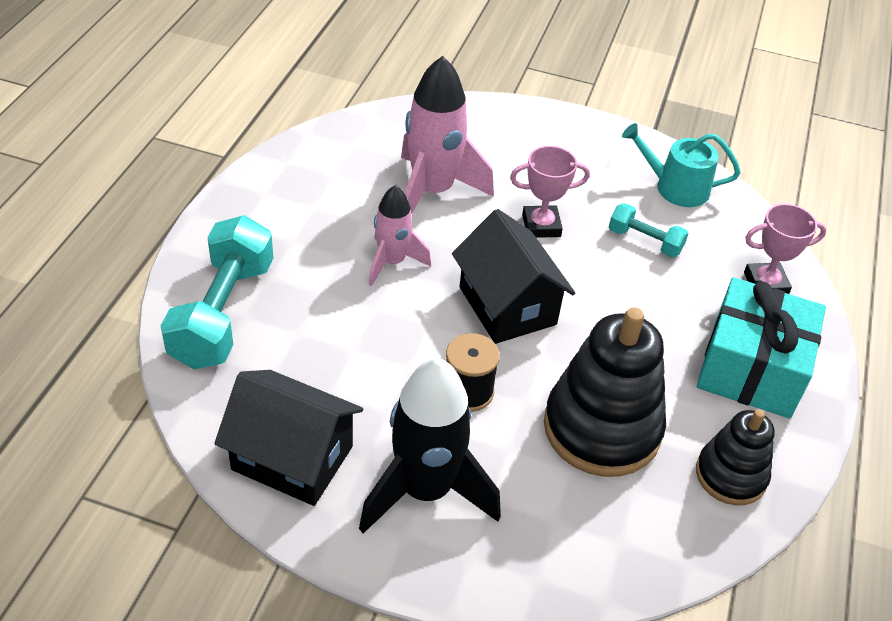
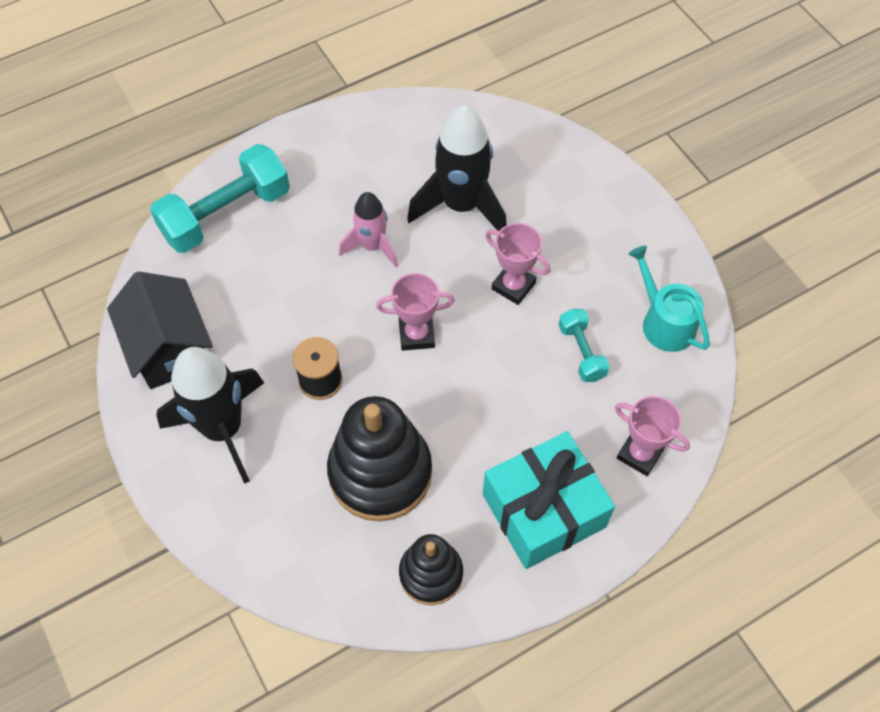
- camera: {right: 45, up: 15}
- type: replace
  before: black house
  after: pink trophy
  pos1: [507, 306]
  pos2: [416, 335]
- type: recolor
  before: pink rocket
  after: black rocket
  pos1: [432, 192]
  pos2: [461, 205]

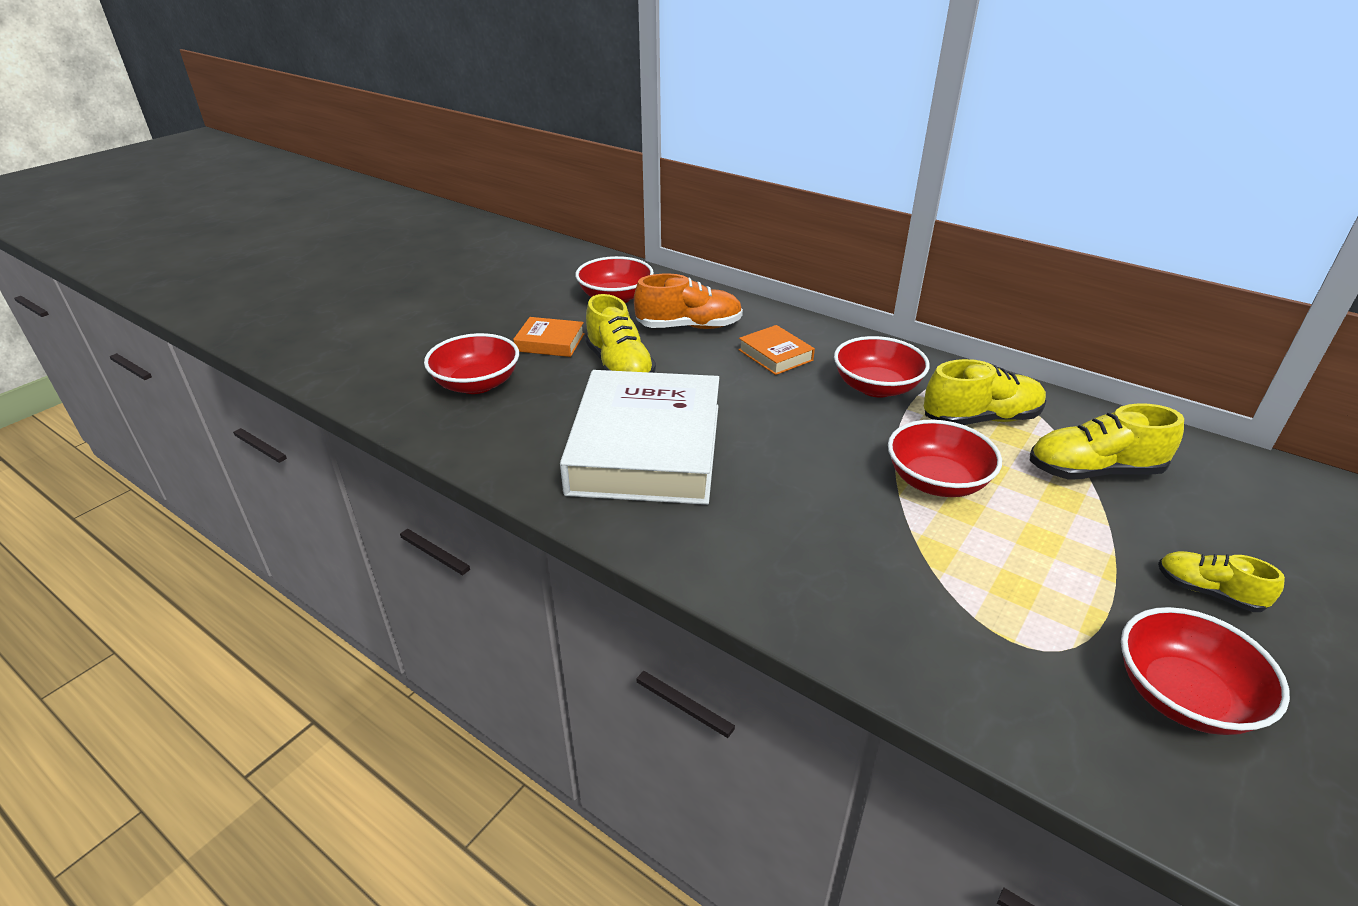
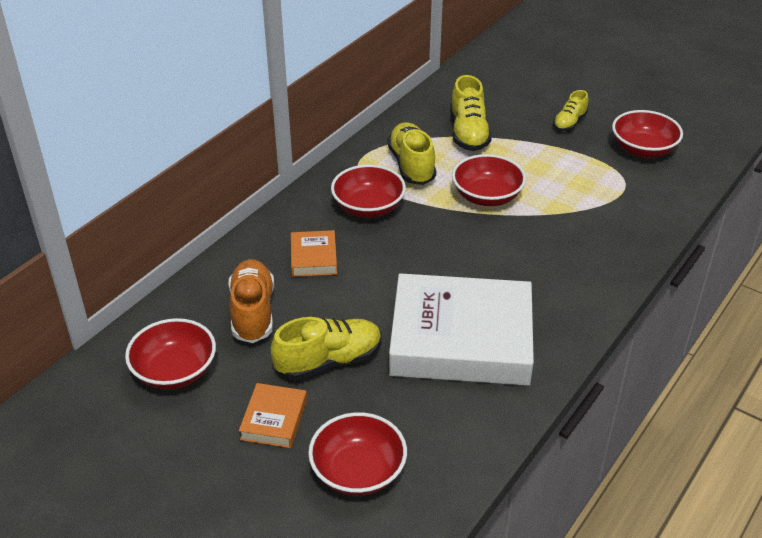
- camera: {right: -90, up: 5}
- type: rotate
  before: orange book
  pos1: [775, 355]
  pos2: [313, 258]
  turn: -60

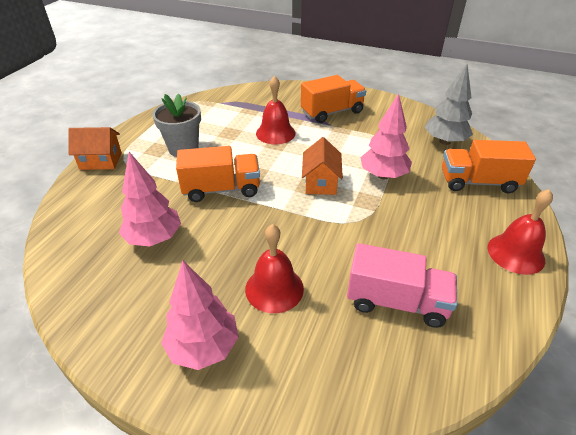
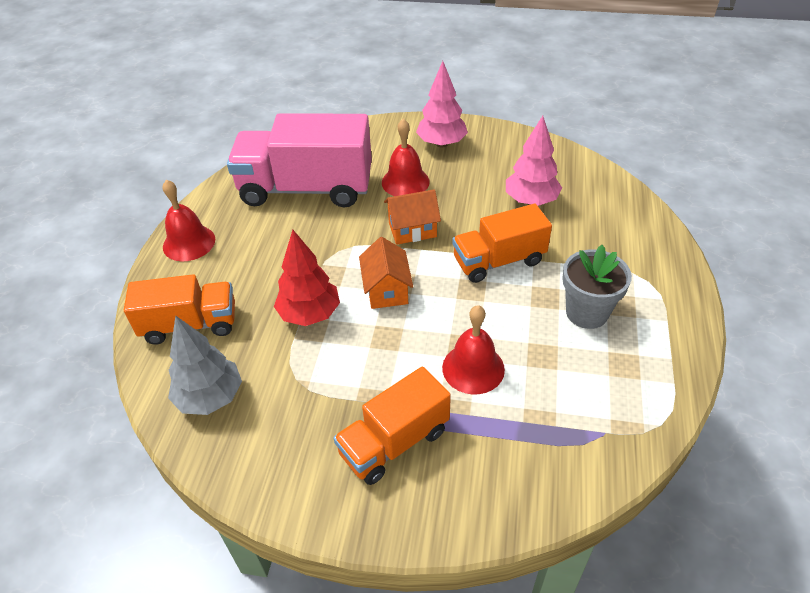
- camera: {right: 170, up: 5}
- type: resize
  before: pink truck
  pos1: [396, 302]
  pos2: [306, 189]
  scale: 1.65
- type: recolor
  before: pink tree
  after: red tree
  pos1: [383, 175]
  pos2: [310, 314]
- type: move
  before: orange house
  pos1: [101, 161]
  pos2: [412, 230]

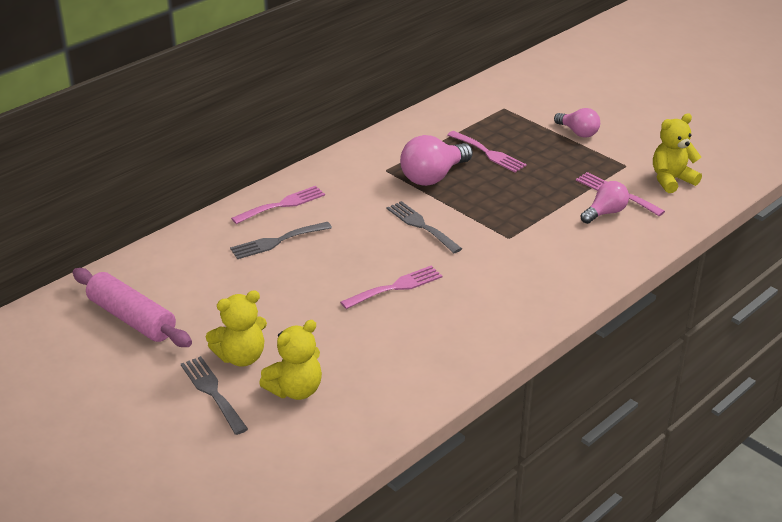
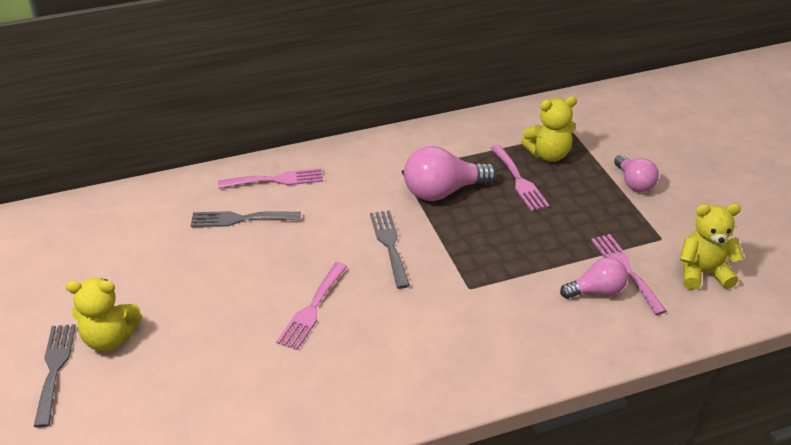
- camera: {right: 25, up: 5}
- type: rotate
  before: pink fork
  pos1: [396, 287]
  pos2: [312, 309]
  turn: 120
- type: move
  before: yellow teddy bear
  pos1: [295, 390]
  pos2: [548, 154]
- type: delete
  before: pink rolling pin
  pos1: [132, 318]

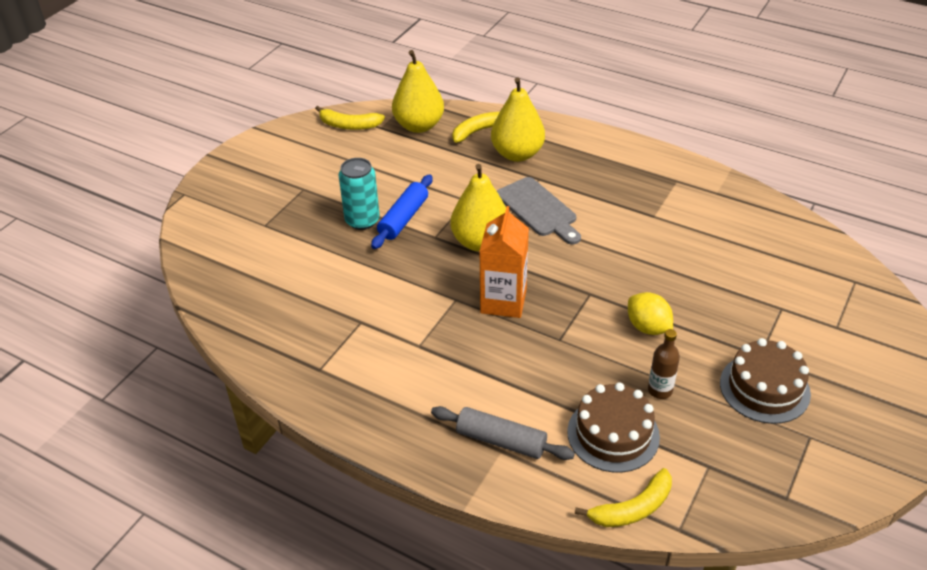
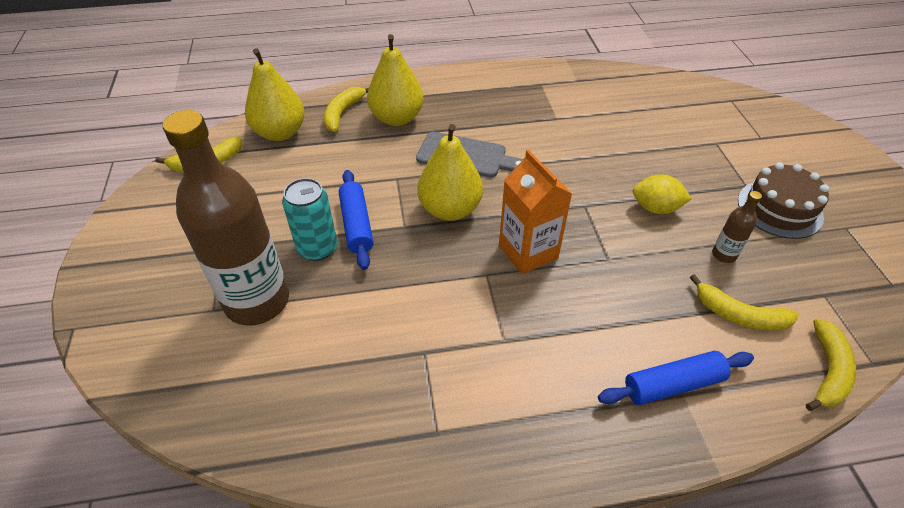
- camera: {right: -40, up: 5}
- type: insert
  after: brown bottle
  pos2: [257, 301]
- type: recolor
  before: grey rolling pin
  after: blue rolling pin
  pos1: [501, 440]
  pos2: [672, 384]
- type: replace
  before: brown cake
  after: yellow banana
  pos1: [613, 434]
  pos2: [739, 315]

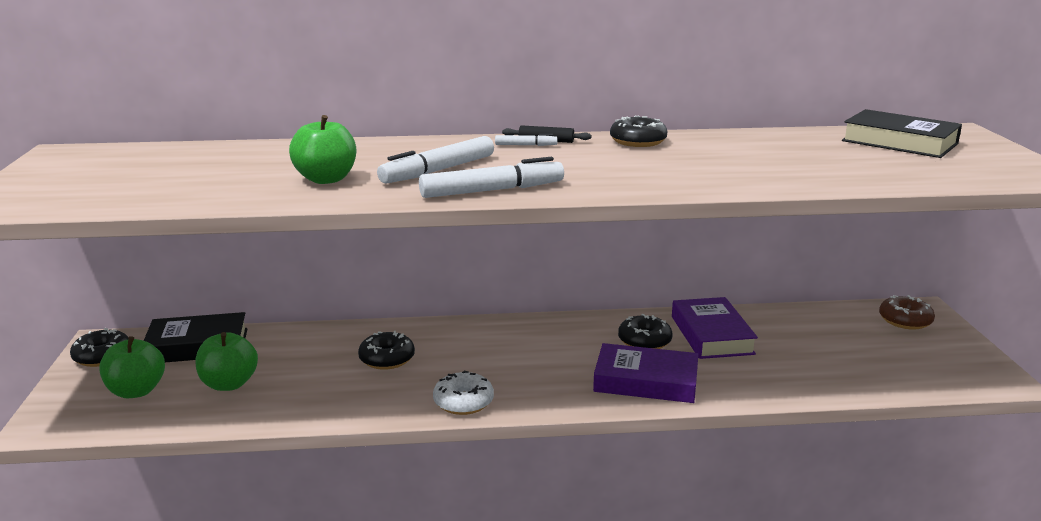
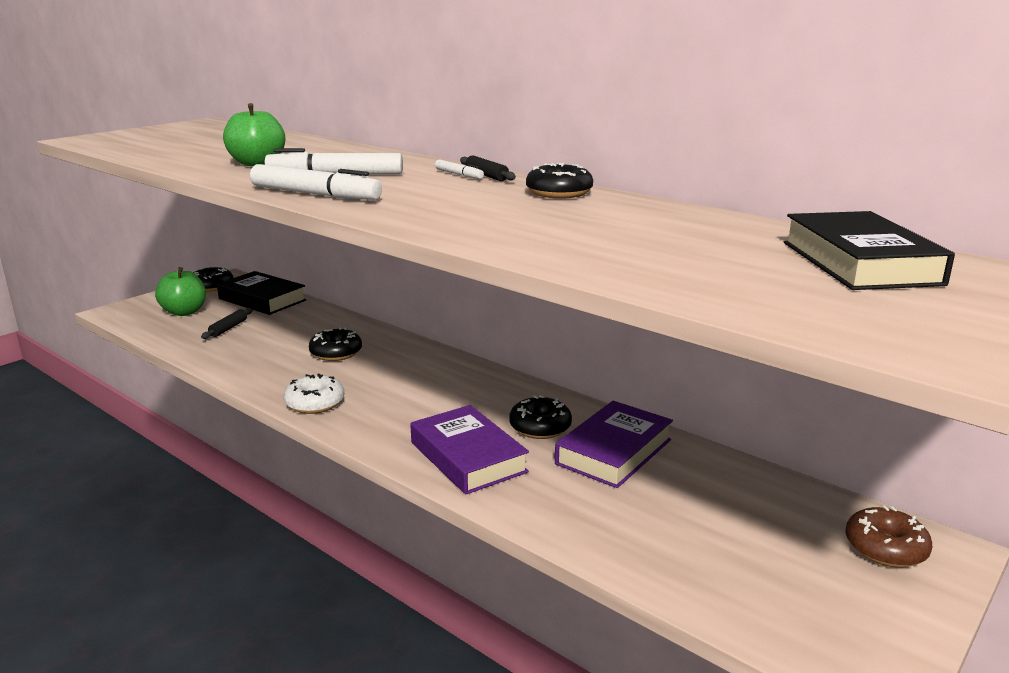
- camera: {right: 45, up: 0}
- type: replace
  before: green apple
  after: black rolling pin
  pos1: [229, 384]
  pos2: [228, 328]

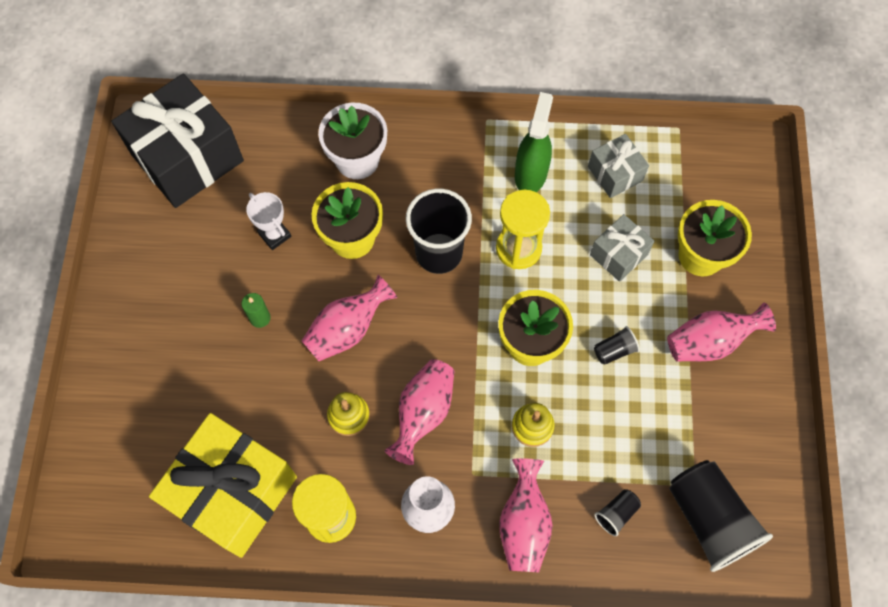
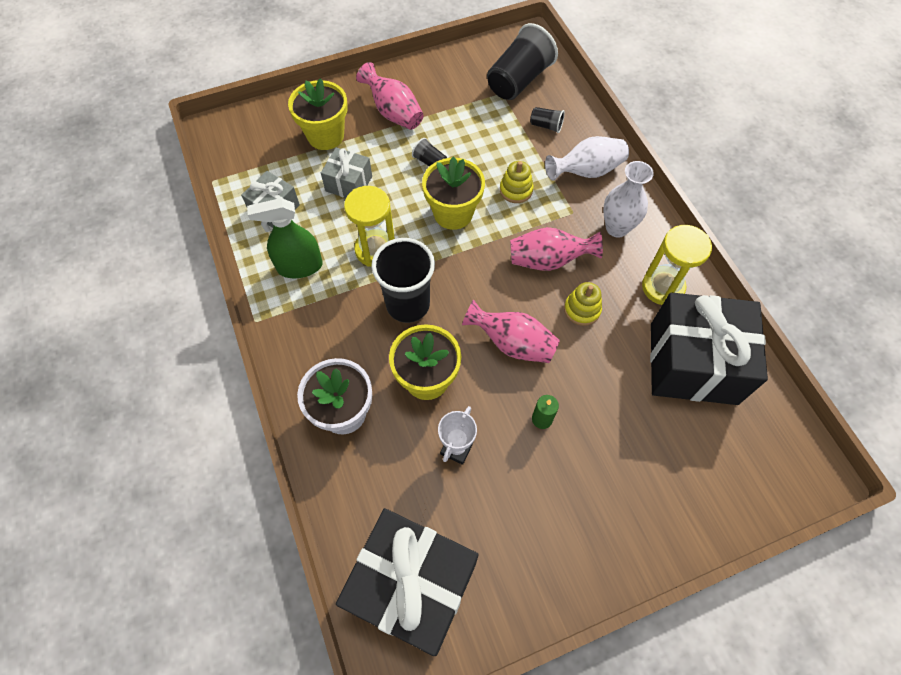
- camera: {right: -115, up: -5}
- type: recolor
  before: pink vase
  after: white vase
  pos1: [523, 523]
  pos2: [586, 171]
- type: recolor
  before: yellow gift
  after: black gift
  pos1: [233, 492]
  pos2: [693, 363]

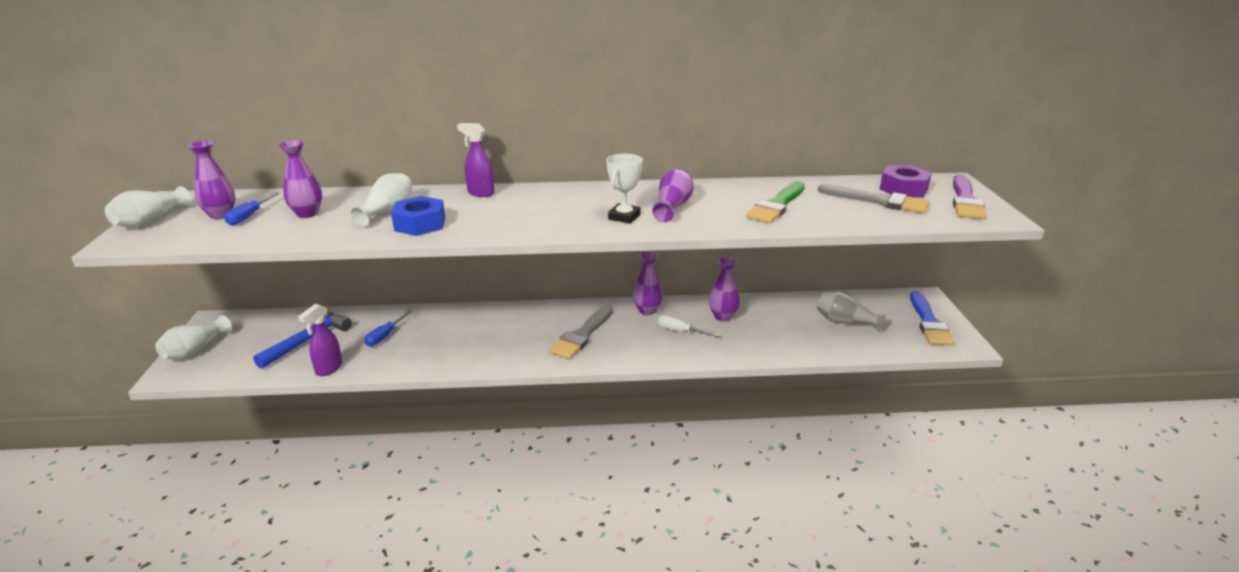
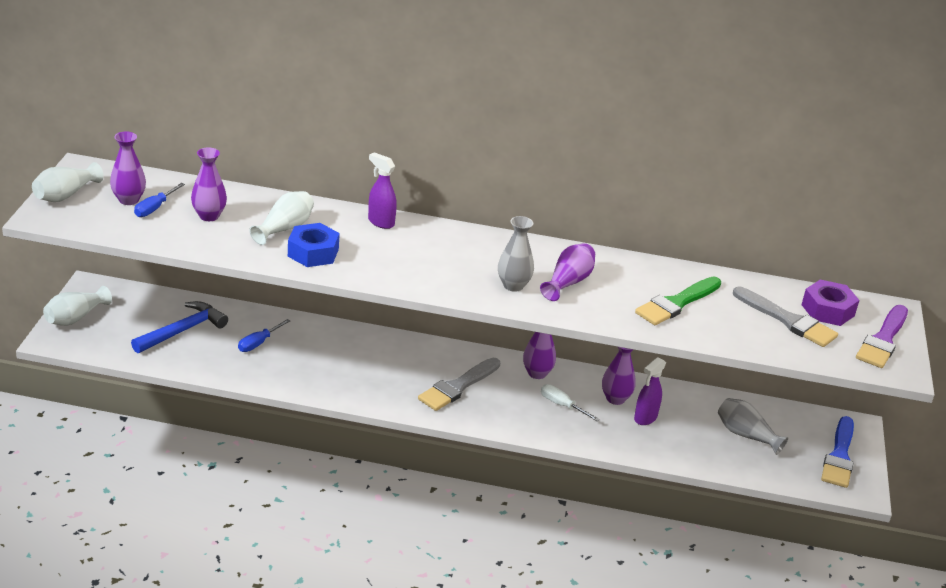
- camera: {right: 10, up: 5}
- type: replace
  before: white trophy
  after: grey vase
  pos1: [624, 217]
  pos2: [513, 285]
- type: move
  before: purple spray bottle
  pos1: [329, 369]
  pos2: [645, 418]

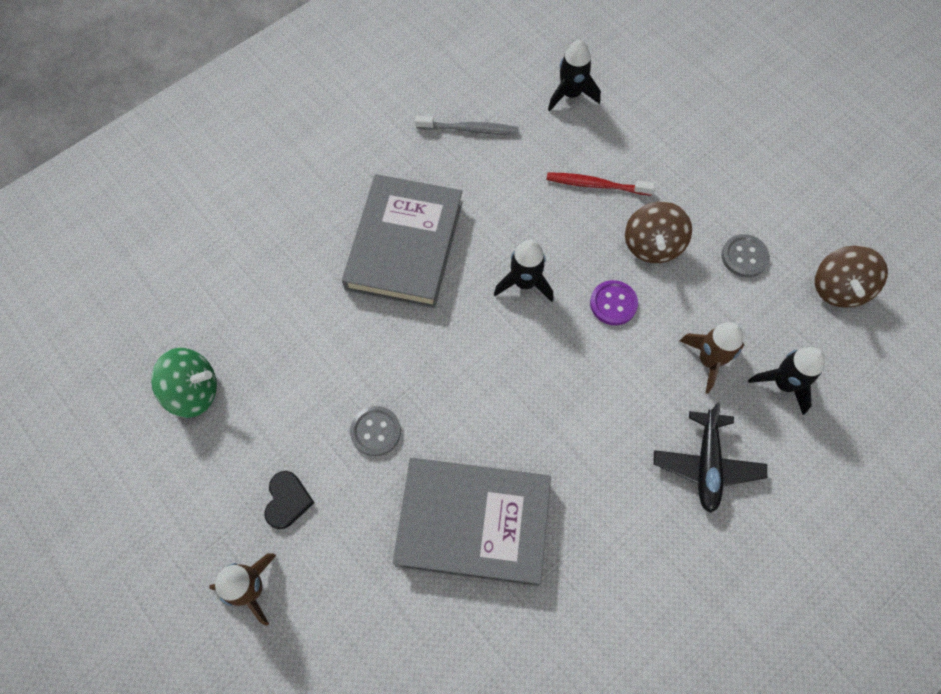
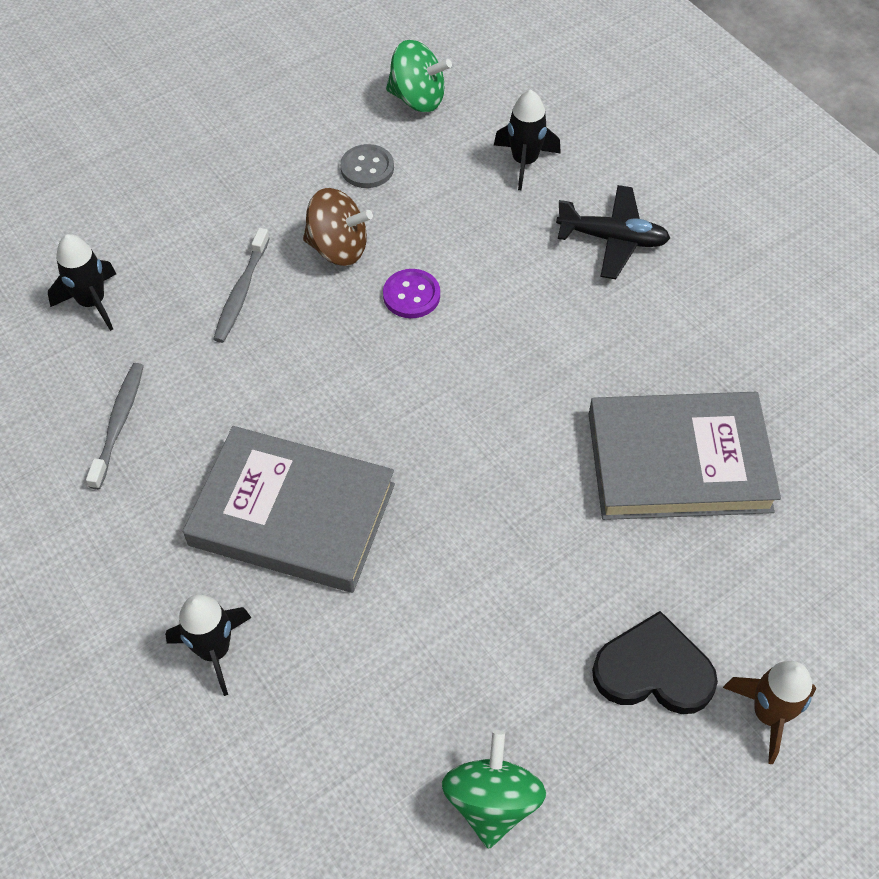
- camera: {right: -85, up: -10}
- type: move
  before: black rocket
  pos1: [524, 283]
  pos2: [214, 650]
- type: recolor
  before: red toothbrush
  after: grey toothbrush
  pos1: [596, 185]
  pos2: [241, 292]
- type: recolor
  before: brown spinning top
  after: green spinning top
  pos1: [838, 288]
  pos2: [417, 99]
- type: rotate
  before: grey book
  pos1: [473, 522]
  pos2: [679, 461]
  turn: 75
- type: resize
  before: black heart
  pos1: [287, 500]
  pos2: [653, 670]
  scale: 1.61
- type: delete
  before: grey button
  pos1: [375, 431]
- type: delete
  before: brown rocket
  pos1: [708, 360]

